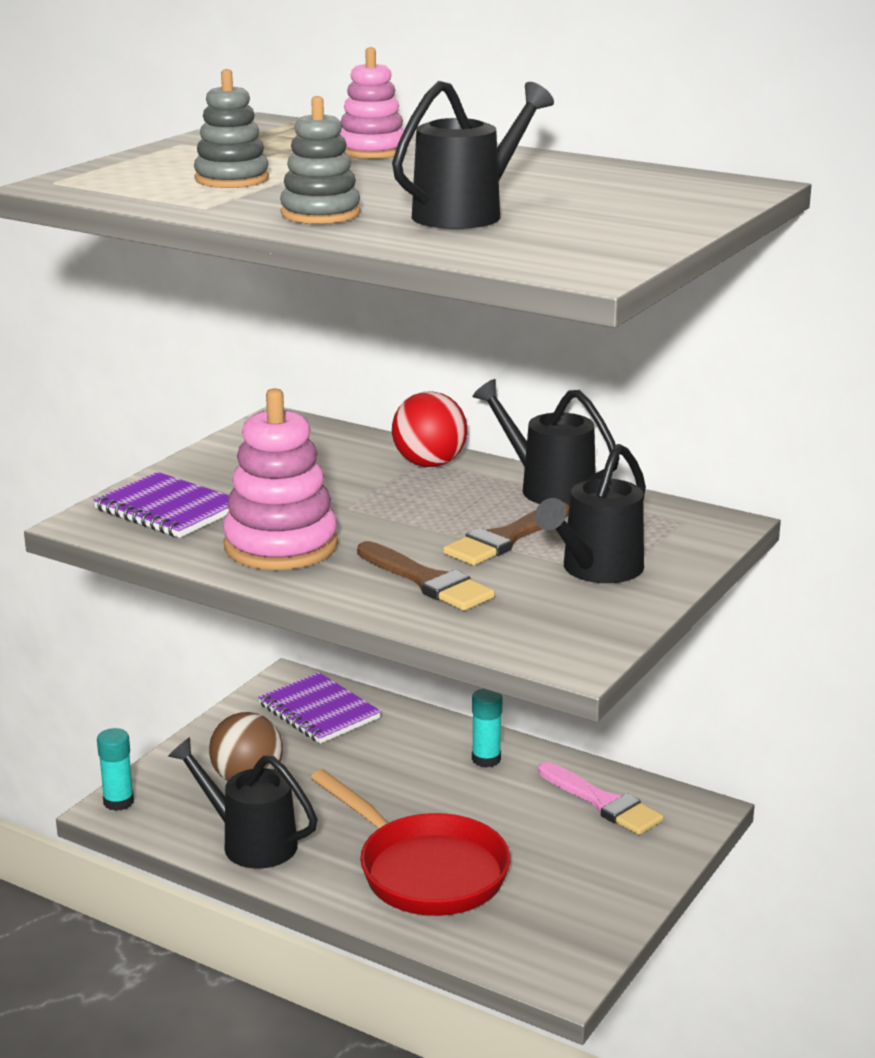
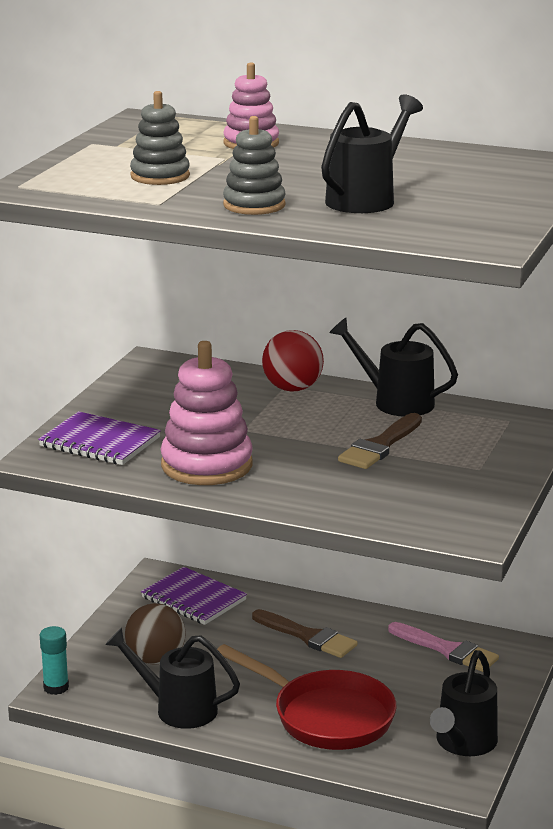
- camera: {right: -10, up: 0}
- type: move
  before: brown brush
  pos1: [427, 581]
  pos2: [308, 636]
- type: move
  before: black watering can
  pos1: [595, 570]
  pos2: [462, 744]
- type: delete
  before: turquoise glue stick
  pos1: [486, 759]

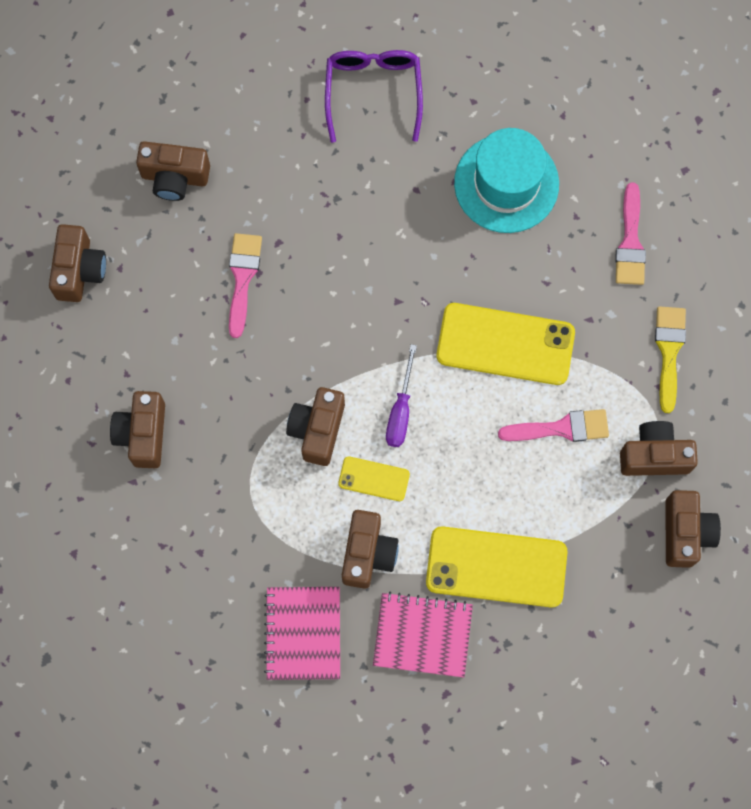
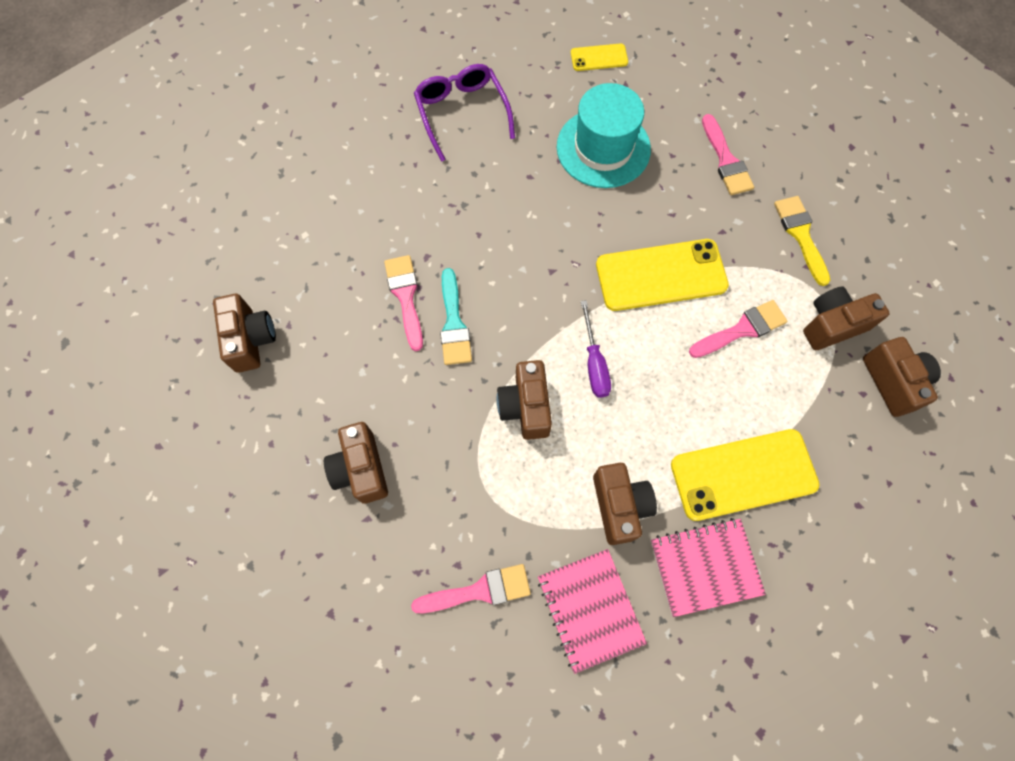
- camera: {right: -20, up: -5}
- type: insert
  after: pink brush
  pos2: [479, 590]
- type: insert
  after: turquoise brush
  pos2: [454, 323]
- type: move
  before: yellow phone
  pos1: [374, 479]
  pos2: [599, 58]
- type: delete
  before: brown camera
  pos1: [175, 177]

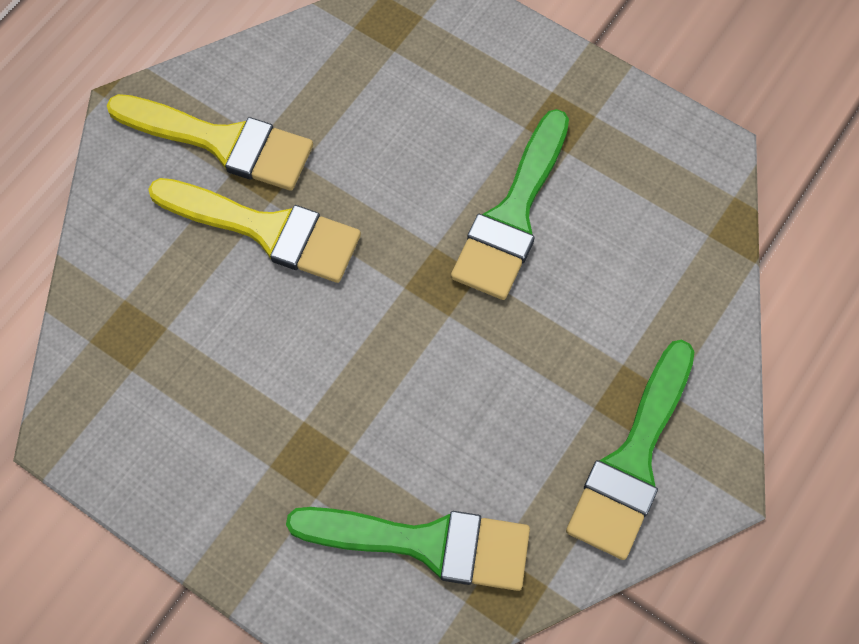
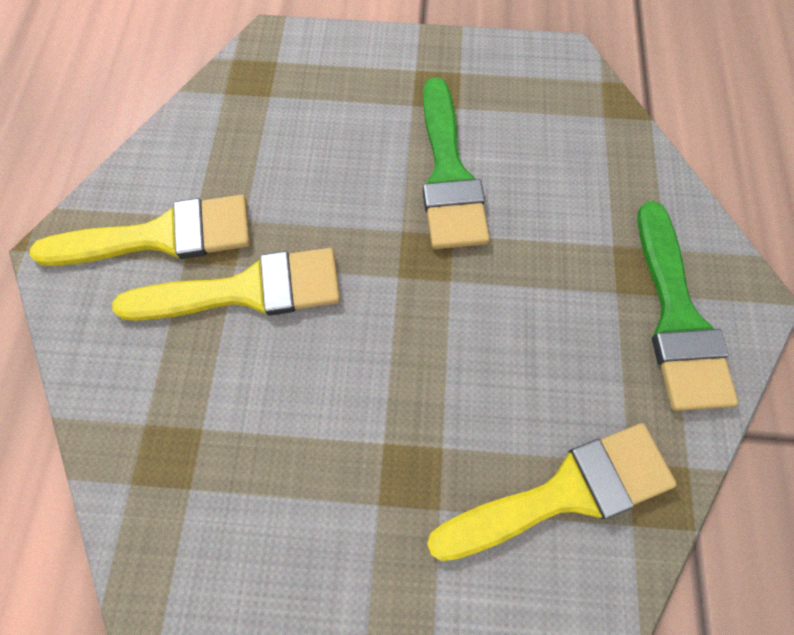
- camera: {right: -30, up: 0}
- type: recolor
  before: green brush
  after: yellow brush
  pos1: [425, 543]
  pos2: [564, 492]

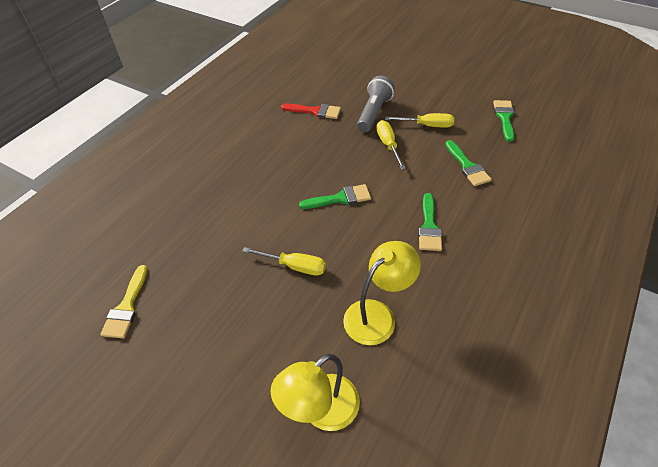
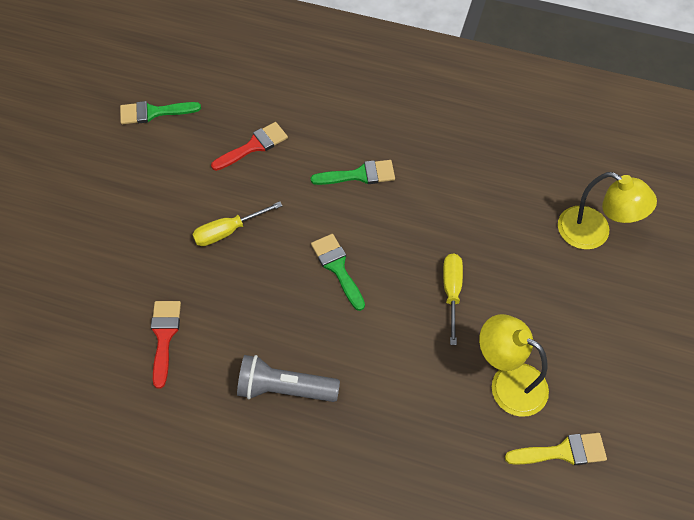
- camera: {right: -105, up: 10}
- type: recolor
  before: green brush
  after: red brush
  pos1: [467, 166]
  pos2: [254, 146]
- type: move
  before: grey flashlight
  pos1: [374, 113]
  pos2: [284, 388]
- type: move
  before: yellow lamp
  pos1: [377, 315]
  pos2: [508, 382]
- type: delete
  before: yellow screwdriver
  pos1: [427, 125]

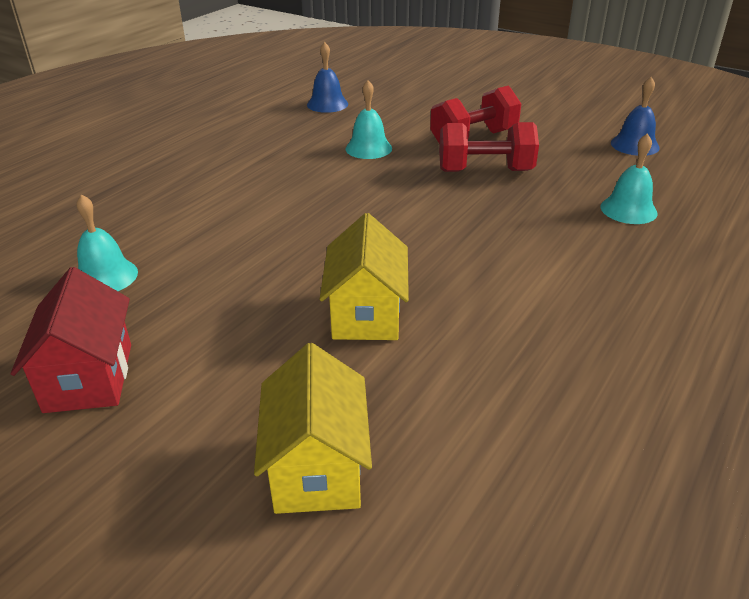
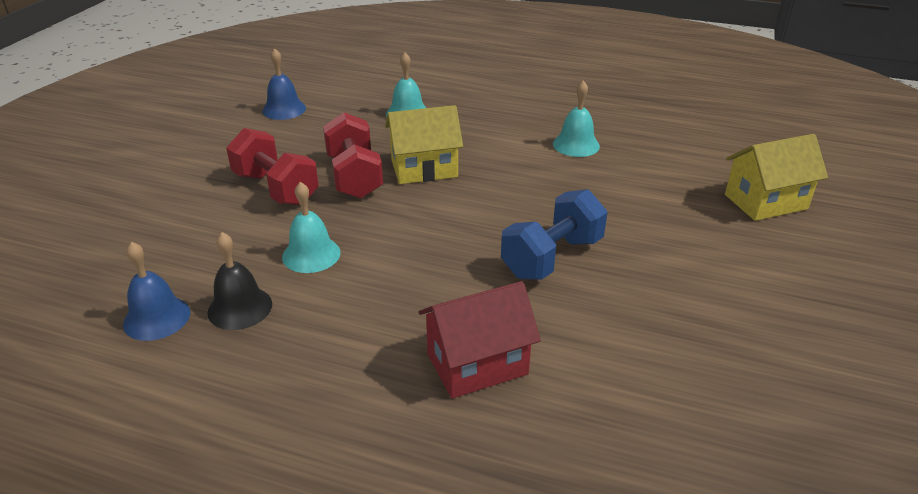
- camera: {right: -105, up: 0}
- type: insert
  after: black bell
  pos2: [240, 308]
- type: move
  before: yellow house
  pos1: [366, 314]
  pos2: [424, 169]
- type: move
  before: red house
  pos1: [89, 377]
  pos2: [477, 364]
- type: insert
  after: blue dumbbell
  pos2: [552, 257]
- type: move
  before: turquoise bell
  pos1: [105, 276]
  pos2: [576, 145]

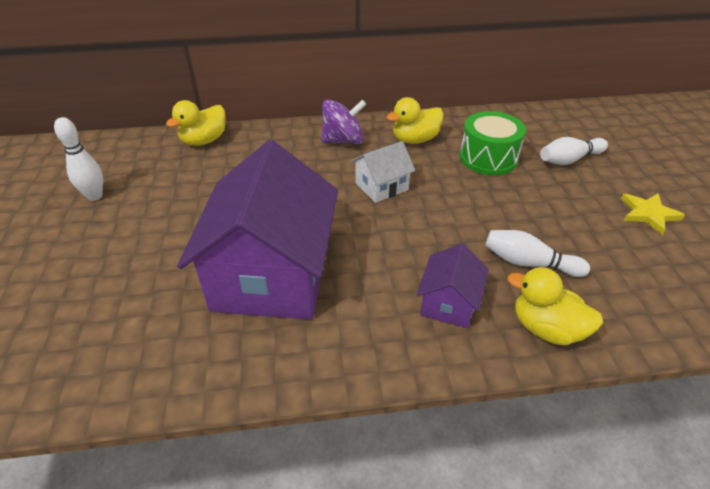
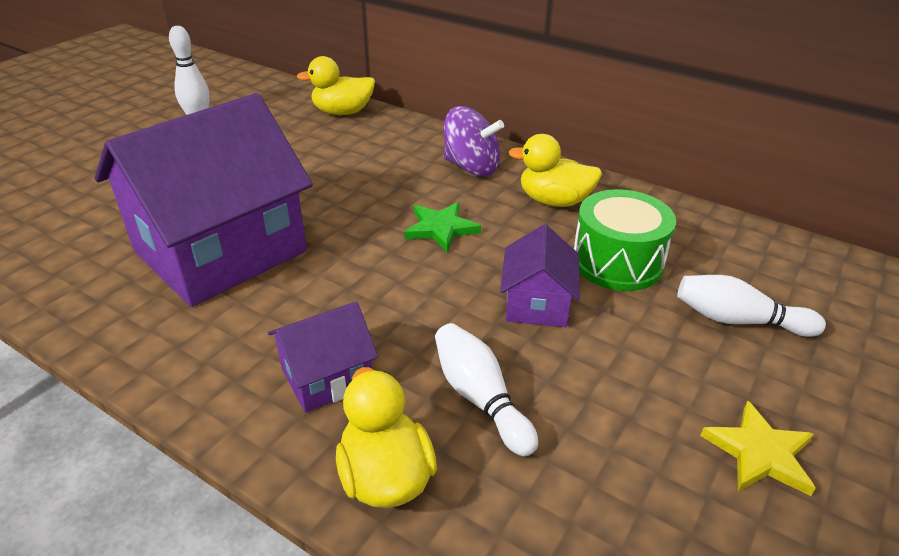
- camera: {right: 40, up: -5}
- type: replace
  before: white house
  after: green star
  pos1: [381, 186]
  pos2: [441, 229]
- type: insert
  after: purple house
  pos2: [537, 303]

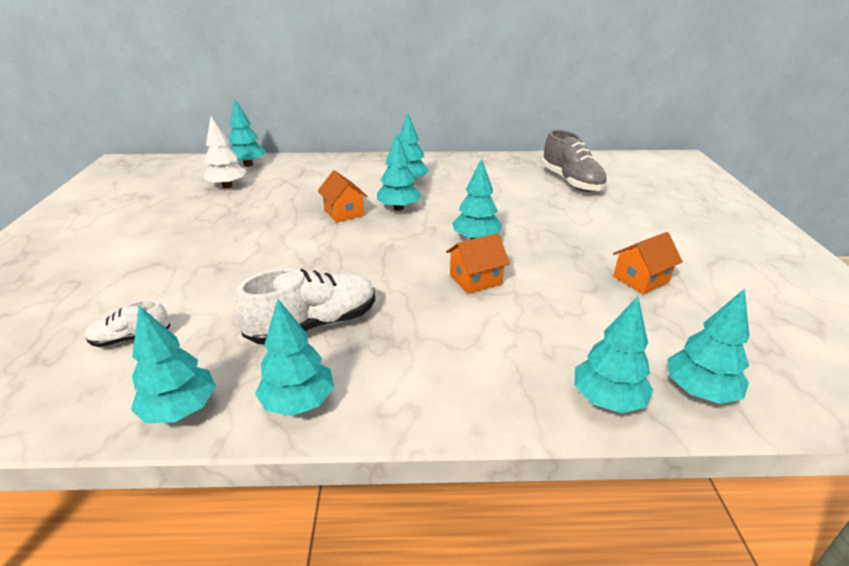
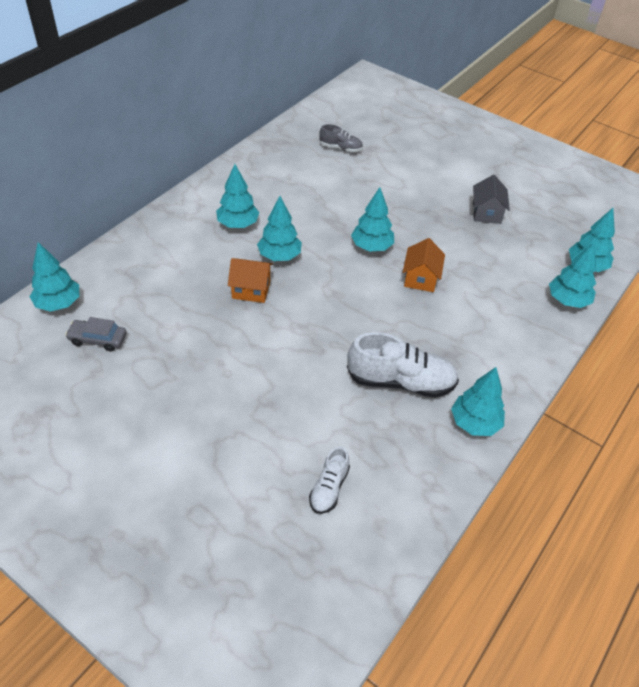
- camera: {right: -55, up: 15}
- type: replace
  before: white tree
  after: grey car
  pos1: [227, 186]
  pos2: [98, 339]
- type: resize
  before: grey shoe
  pos1: [571, 182]
  pos2: [340, 148]
  scale: 0.55
- type: rotate
  before: white shoe
  pos1: [314, 324]
  pos2: [400, 381]
  turn: 90
- type: recolor
  before: orange house
  after: grey house
  pos1: [641, 279]
  pos2: [486, 213]
- type: delete
  before: turquoise tree
  pos1: [181, 410]

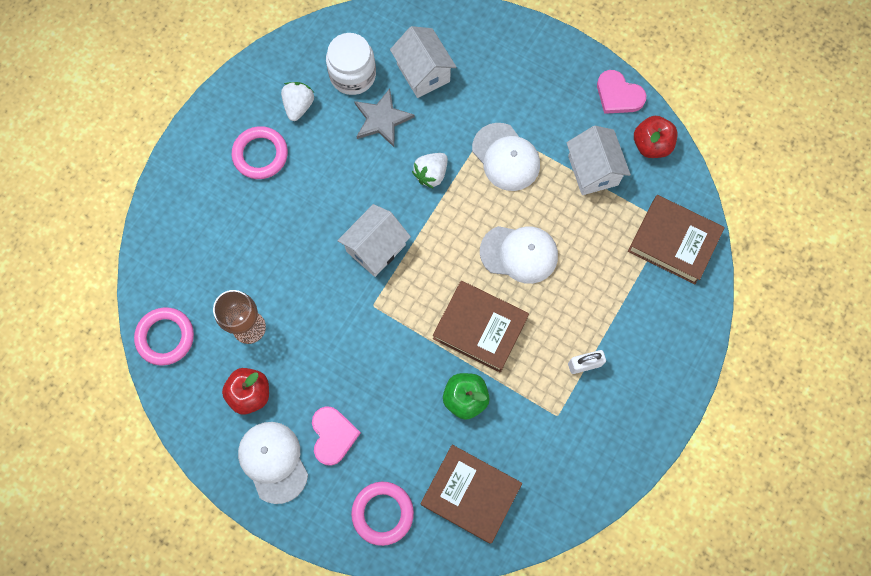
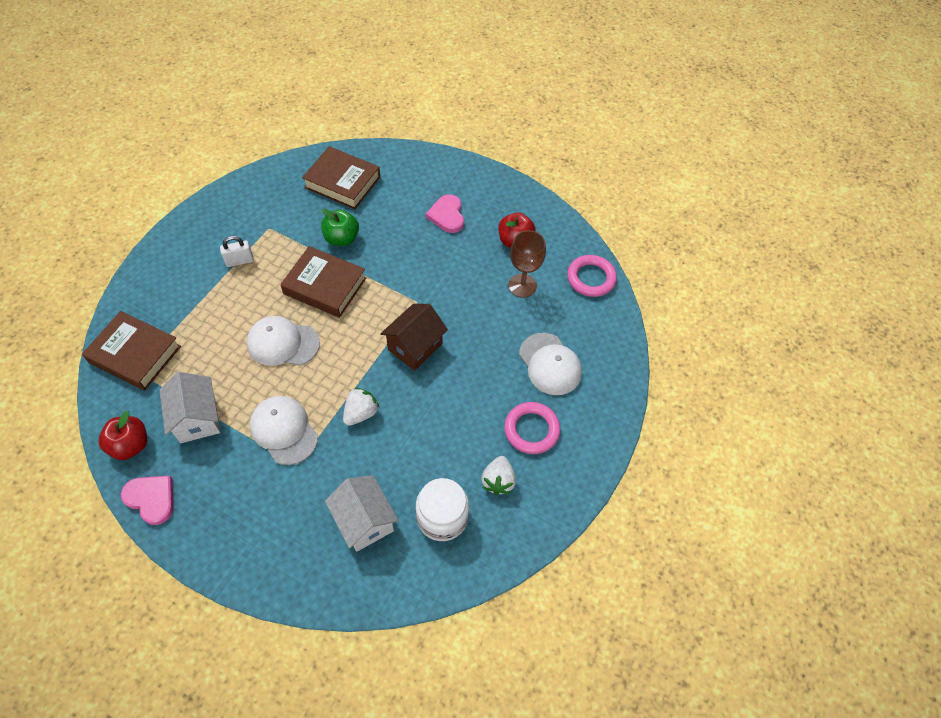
- camera: {right: 175, up: -15}
- type: recolor
  before: white house
  after: brown house
  pos1: [376, 248]
  pos2: [415, 347]
- type: move
  before: white cap
  pos1: [273, 461]
  pos2: [550, 364]
- type: delete
  before: pink ring
  pos1: [382, 513]
- type: delete
  before: grey star
  pos1: [382, 119]

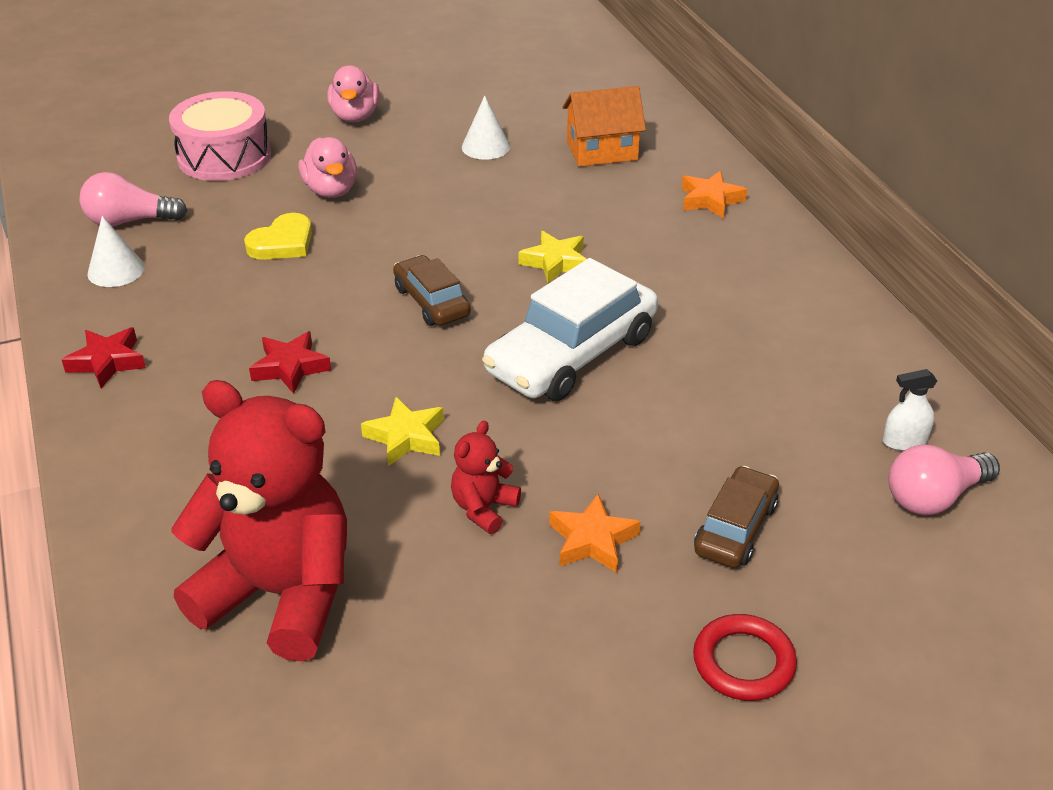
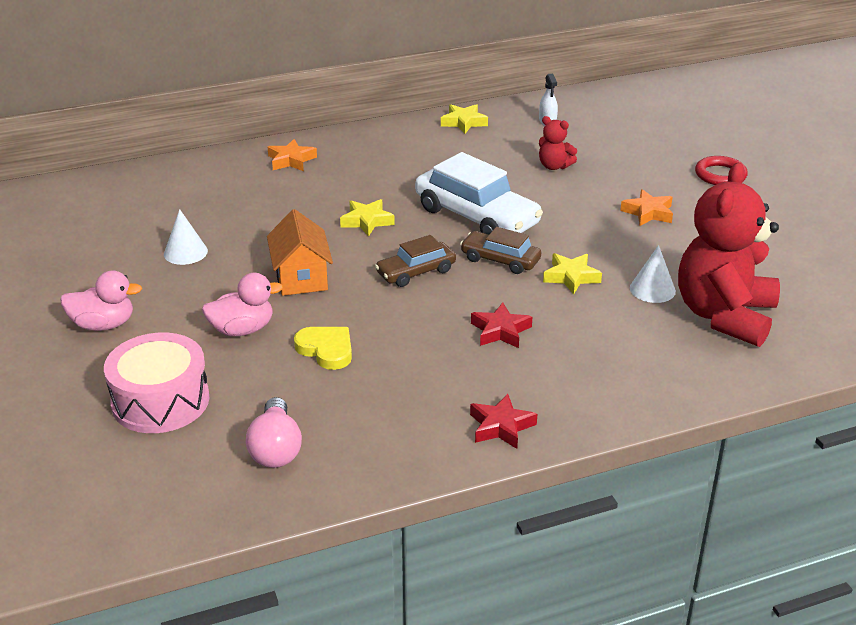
- camera: {right: -90, up: -5}
- type: move
  before: orange house
  pos1: [602, 151]
  pos2: [301, 277]
- type: insert
  after: yellow star
  pos2: [464, 122]
- type: move
  before: brown car
  pos1: [735, 528]
  pos2: [500, 260]
- type: move
  before: red teddy bear
  pos1: [483, 508]
  pos2: [554, 166]
- type: move
  before: white cone
  pos1: [116, 270]
  pos2: [652, 289]
- type: delete
  before: pink light bulb
  pos1: [934, 497]

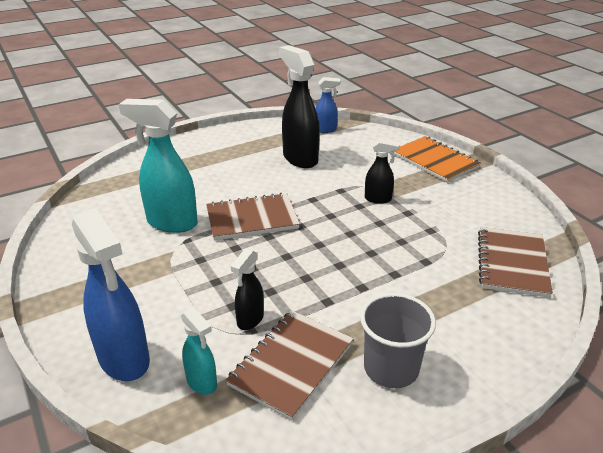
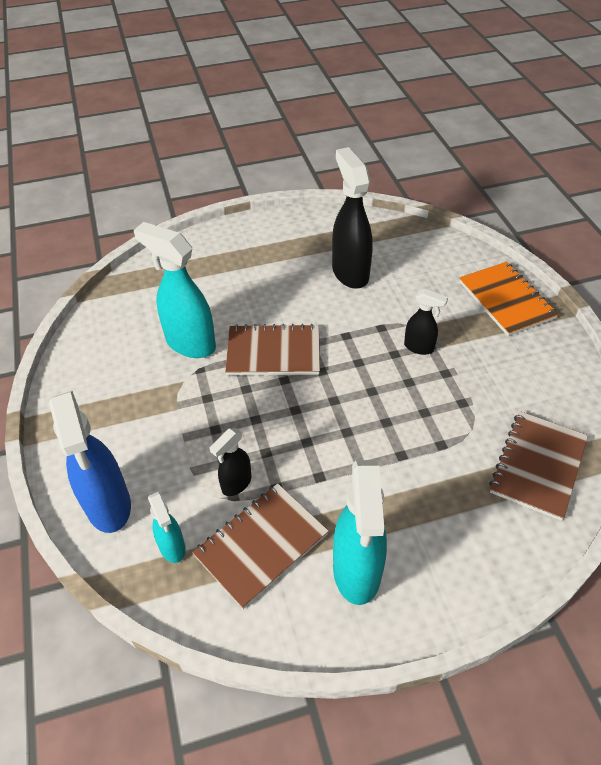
- camera: {right: 15, up: 15}
- type: replace
  before: grey cup
  after: turquoise spray bottle
  pos1: [391, 368]
  pos2: [357, 572]
- type: delete
  before: blue spray bottle
  pos1: [325, 130]

